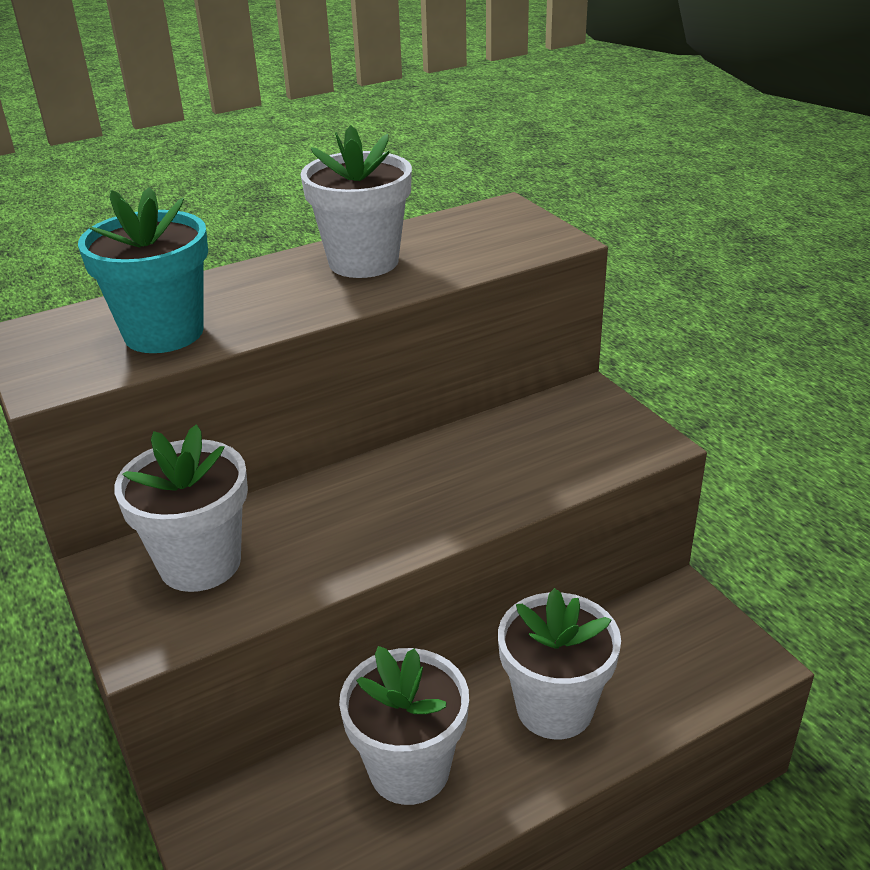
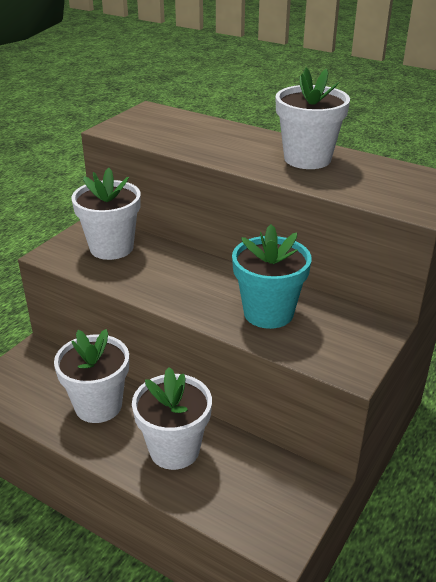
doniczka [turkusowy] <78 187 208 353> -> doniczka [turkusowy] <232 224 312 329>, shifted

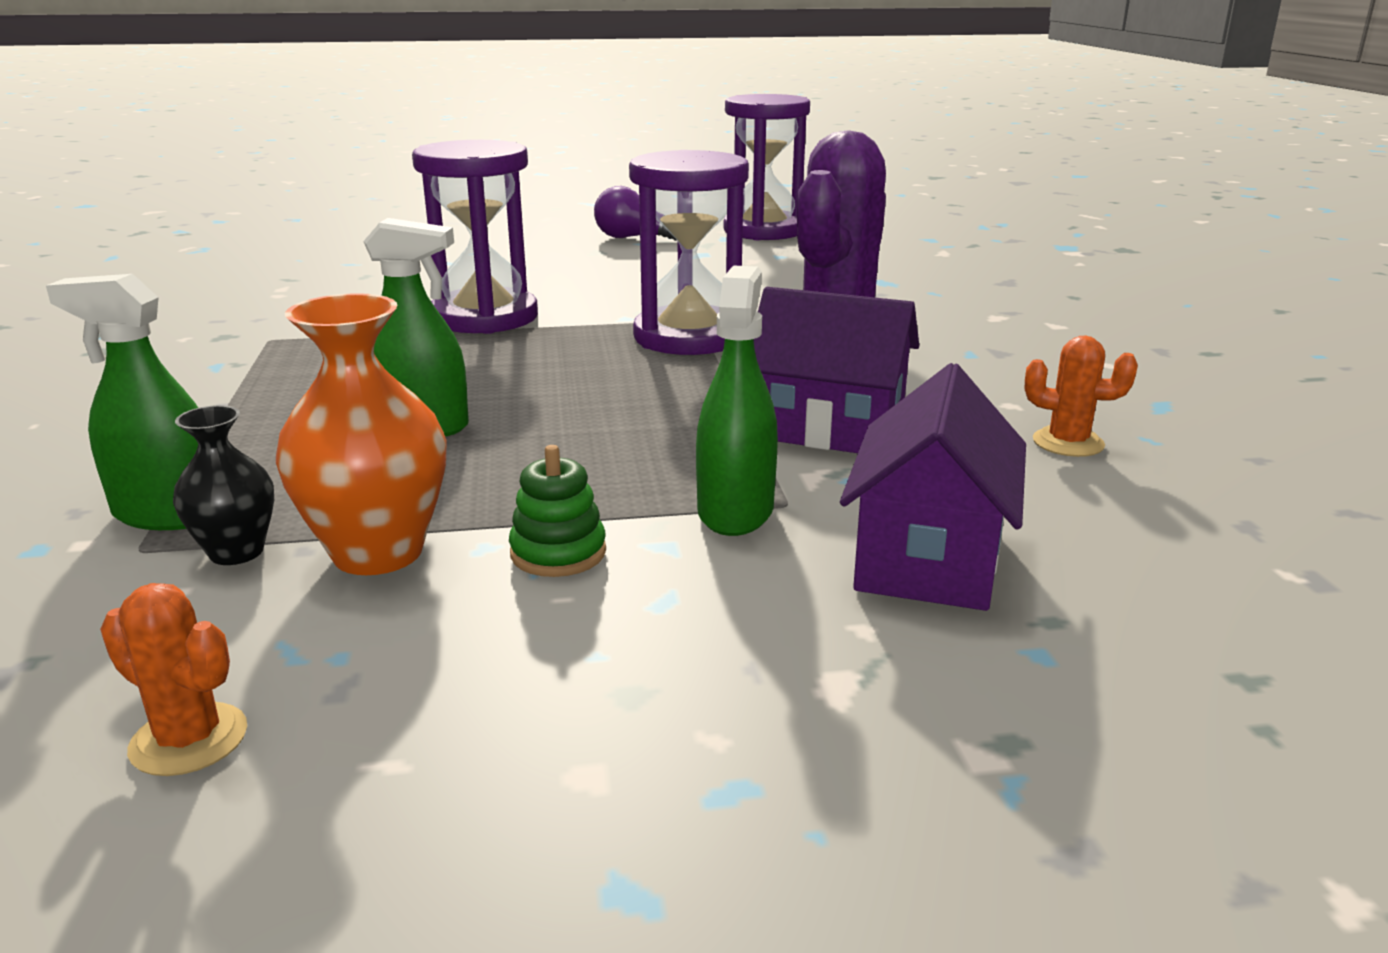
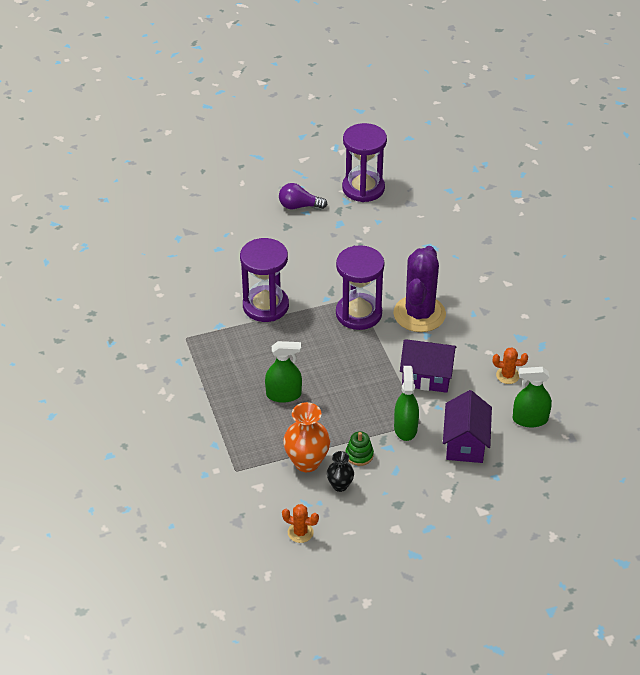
wazon [czarny] <173 405 274 565> -> wazon [czarny] <327 451 354 492>, shifted
spryskiwacz [zielony] <46 274 198 530> -> spryskiwacz [zielony] <512 367 552 427>, shifted

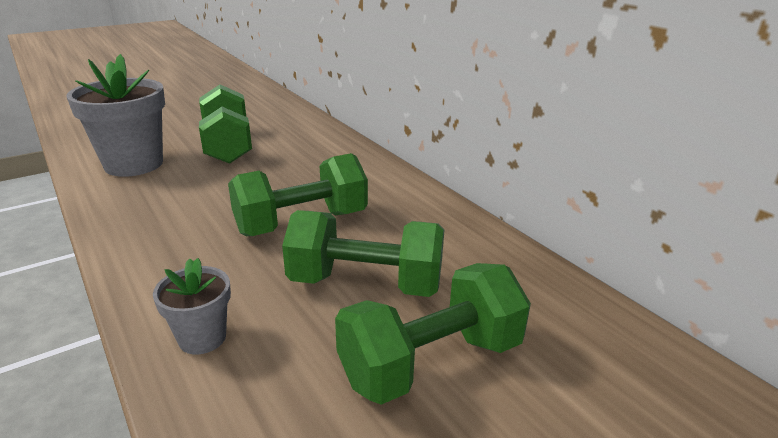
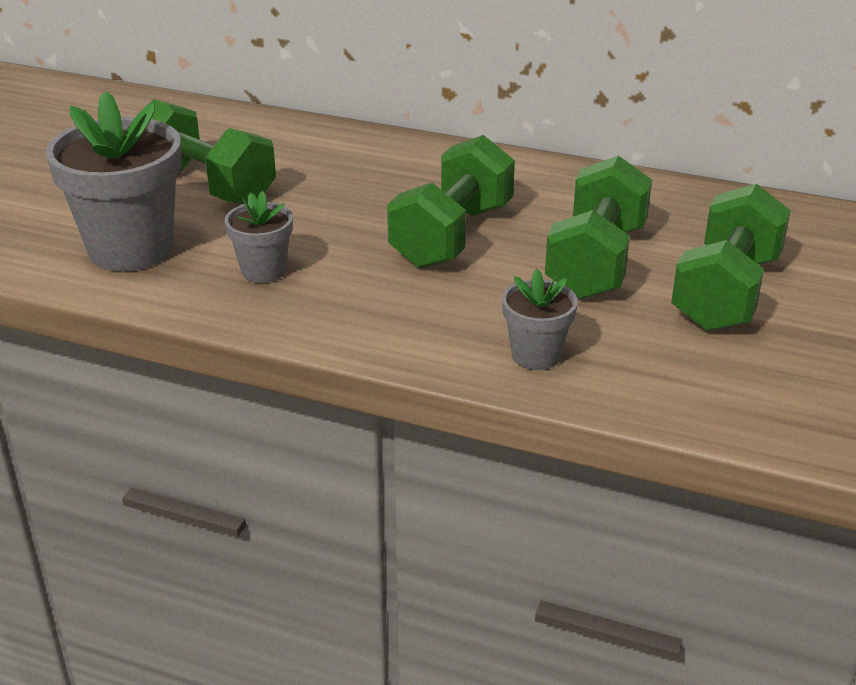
none -> doniczka [szary] <225 191 293 283>
hantel [zielony] <282 210 445 297> -> hantel [zielony] <545 156 652 299>, 45 degrees counterclockwise

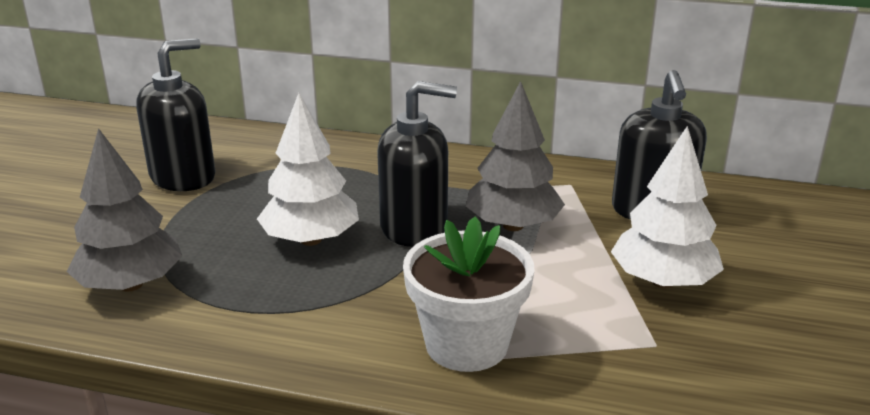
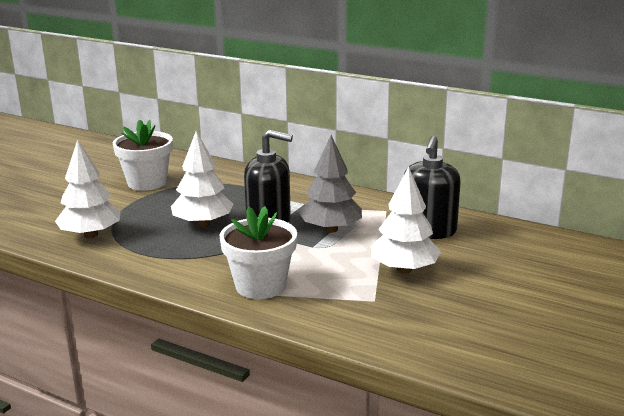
drzewko [szary] <66 128 182 291> -> drzewko [biały] <55 139 120 238>
dozownik mydła [czarny] <137 38 216 191> -> doniczka [biały] <113 119 173 191>

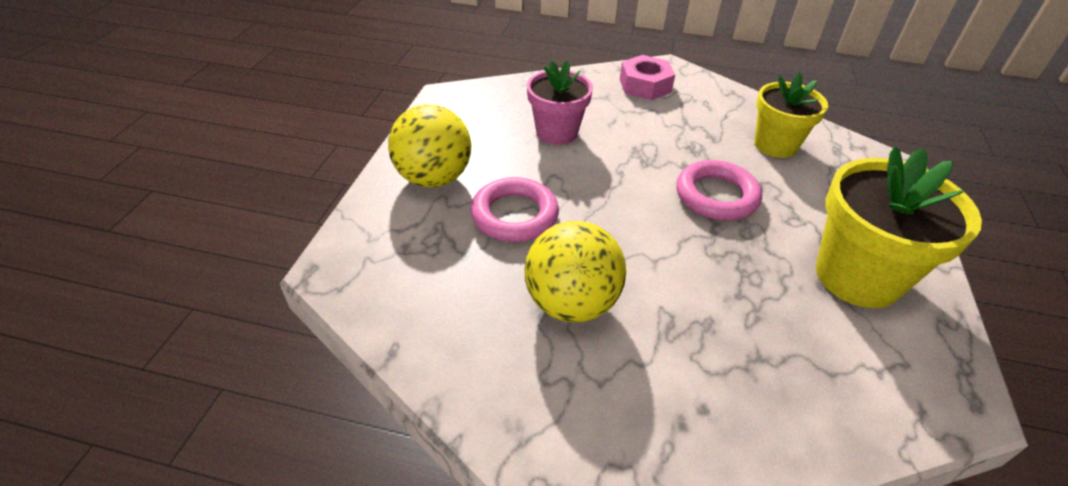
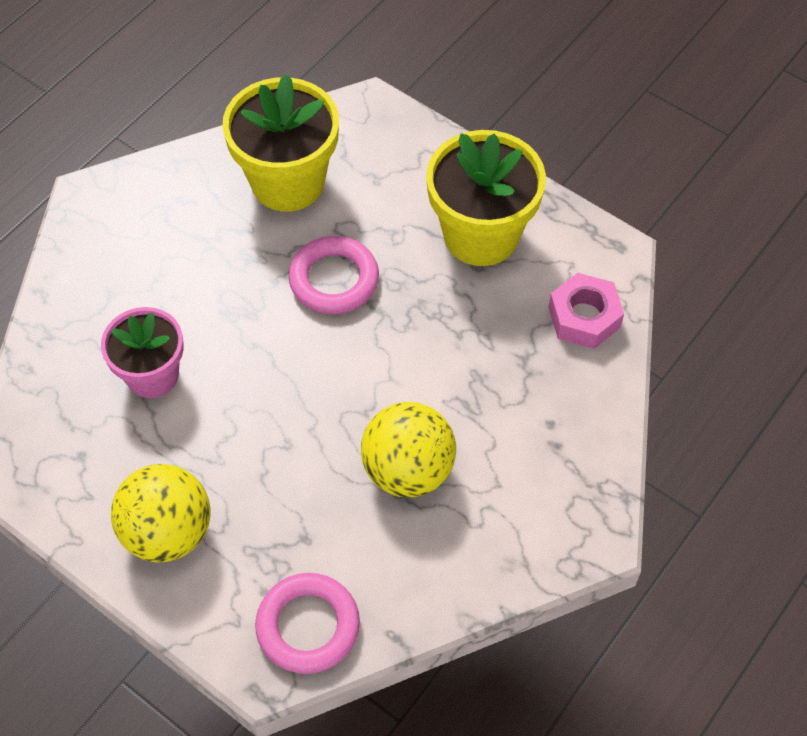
doniczka [żółty] <754 73 828 158> -> doniczka [żółty] <222 74 339 212>, x1.53
pierścień [różowy] <471 177 559 242> -> pierścień [różowy] <255 573 360 674>, shifted
nakrętka [różowy] <620 55 675 100> -> nakrętka [różowy] <548 273 624 349>, shifted

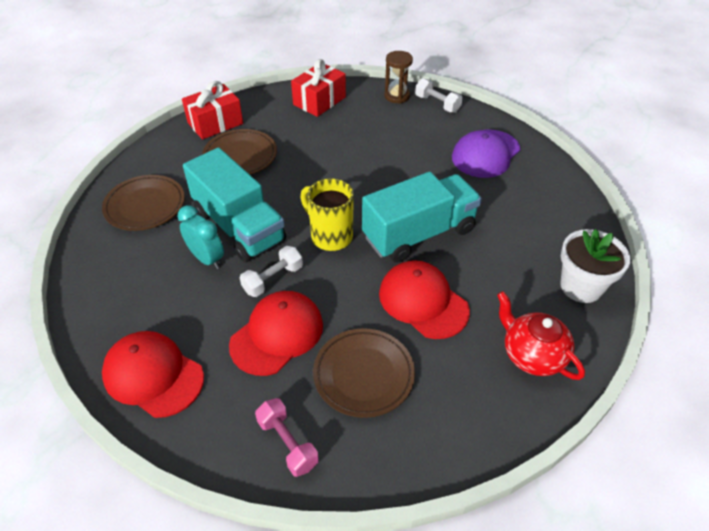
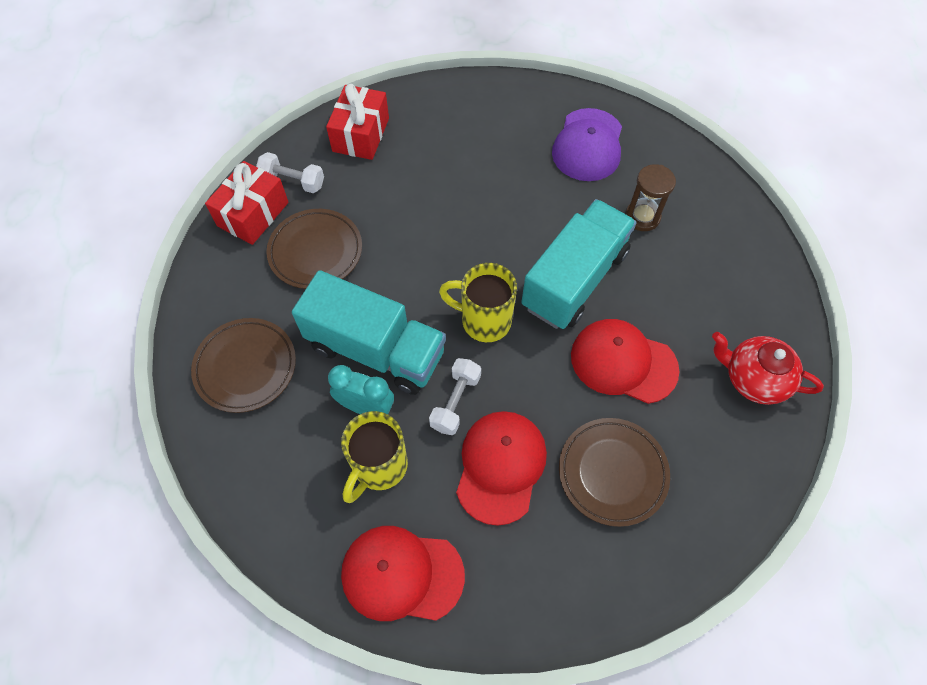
hantel [biały] <415 78 462 113> -> hantel [biały] <256 152 324 193>, shifted
none -> kubek [żółty] <341 411 408 503>
klepsydra [brązowy] <384 51 413 104> -> klepsydra [brązowy] <625 164 676 231>, shifted
hantel [różowy] <255 398 319 477> -> none
doniczka [biały] <560 229 630 303> -> none

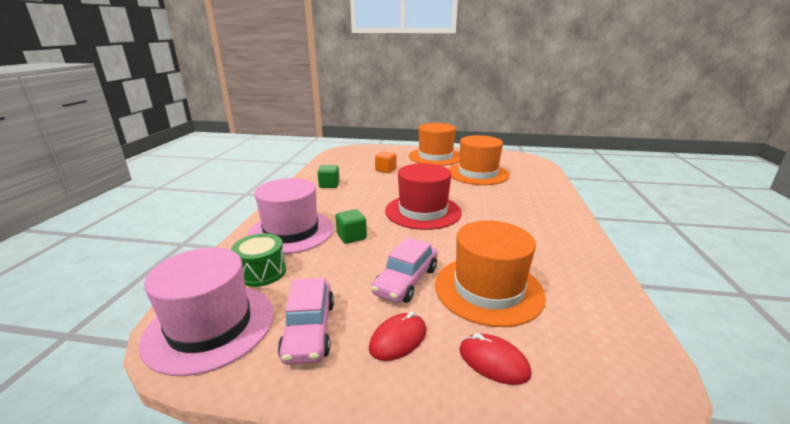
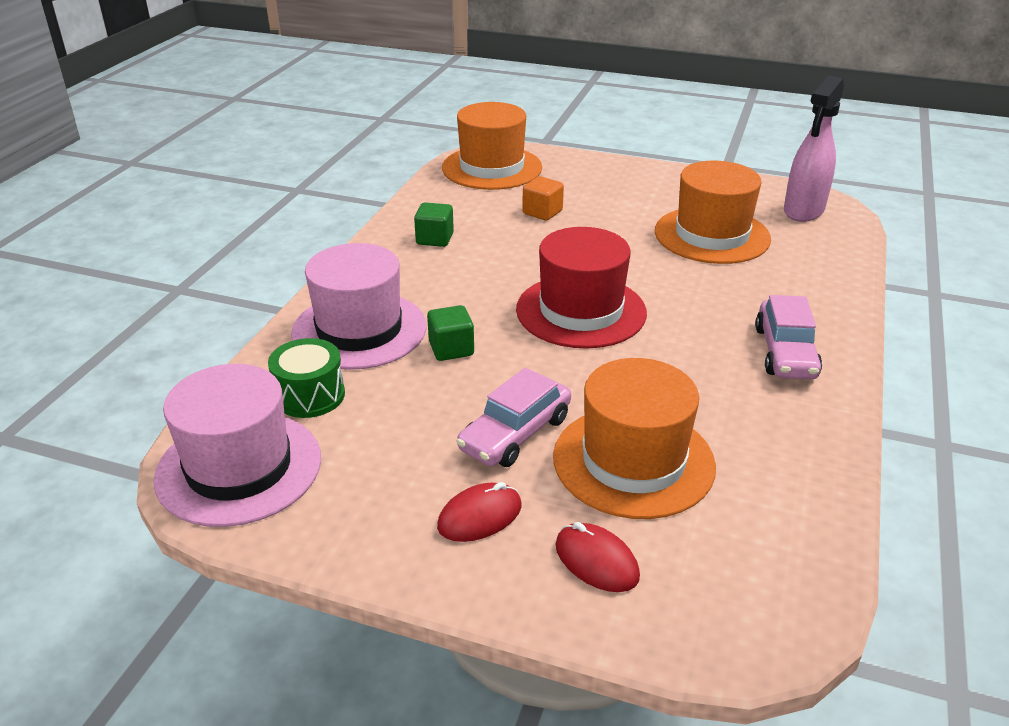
kapelusz [pomarańczowy] <409 123 460 166> -> kapelusz [pomarańczowy] <442 102 542 190>, shifted
samochód [różowy] <278 278 334 365> -> samochód [różowy] <755 295 822 379>, shifted
none -> spryskiwacz [różowy] <784 76 844 222>

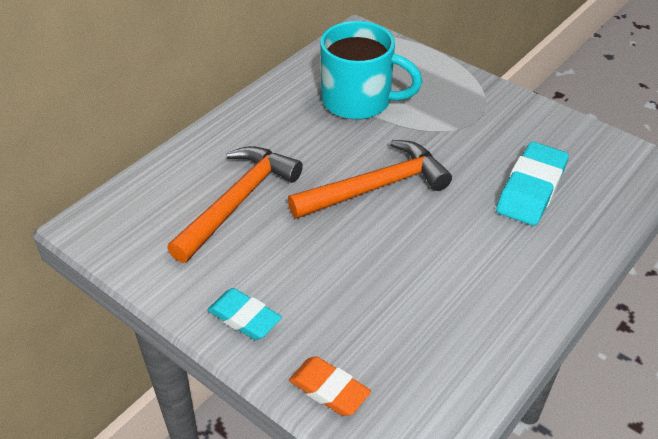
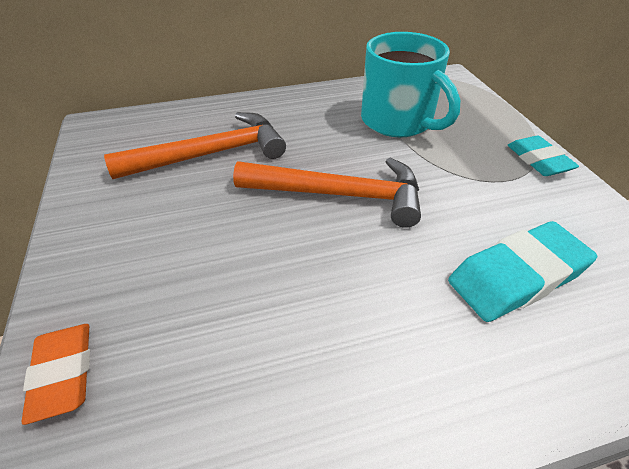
gumka do mazania [turkusowy] <207 288 282 340> -> gumka do mazania [turkusowy] <507 136 579 176>, shifted

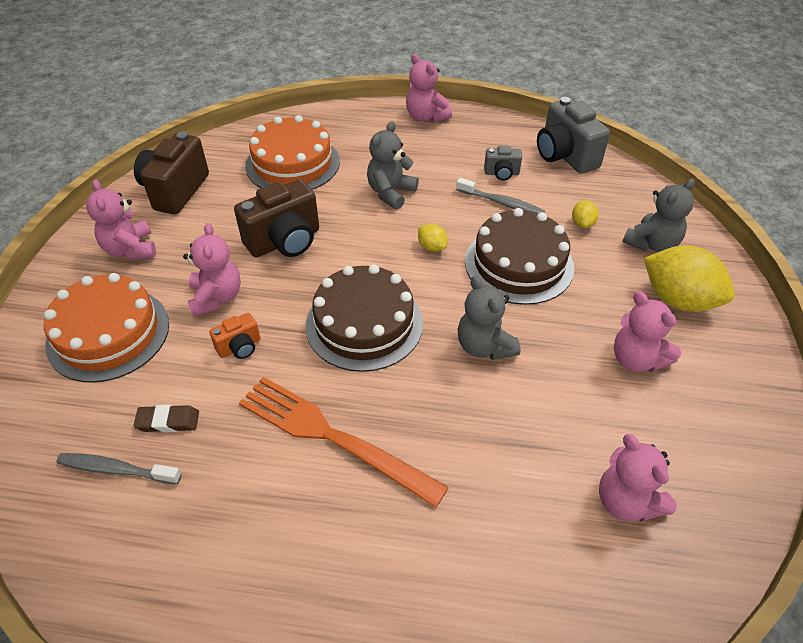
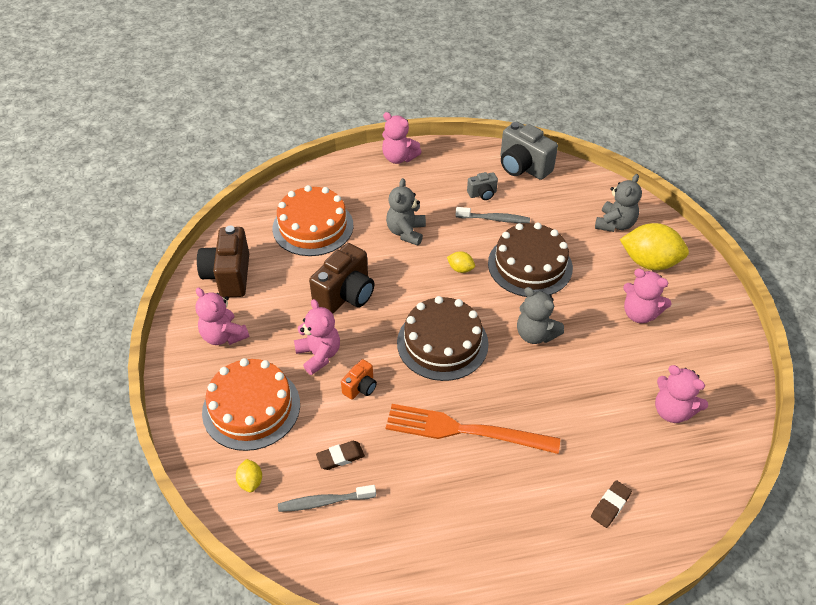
cytryna [żółty] <572 200 599 228> -> cytryna [żółty] <236 459 262 493>, shifted
none -> gumka do mazania [brązowy] <591 480 632 528>

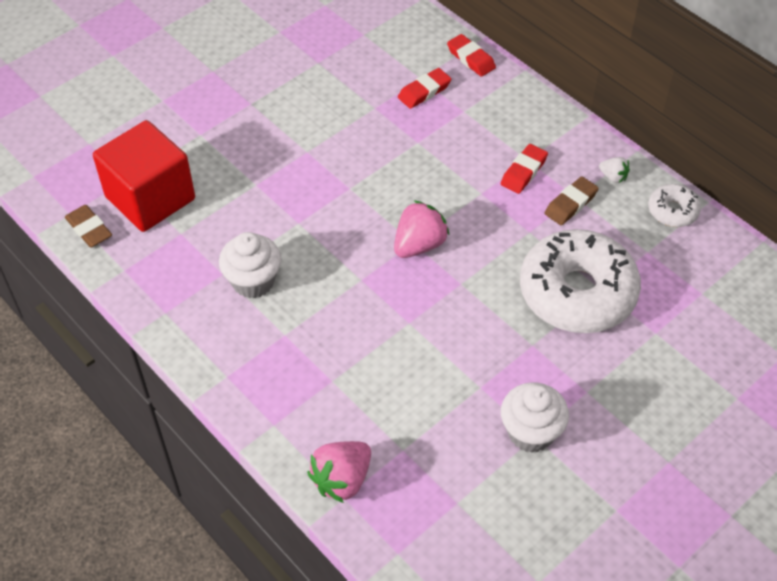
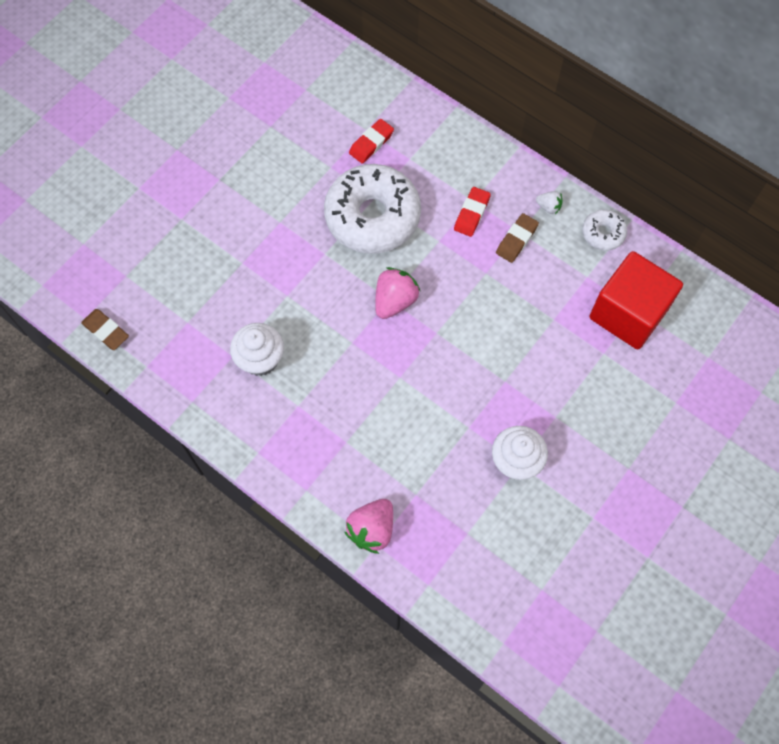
donut [biały] <520 229 641 333> -> donut [biały] <324 164 421 254>, shifted
sześcian [czerwony] <93 120 195 232> -> sześcian [czerwony] <590 251 683 349>, shifted
gumka do mazania [czerwony] <447 34 496 77> -> none

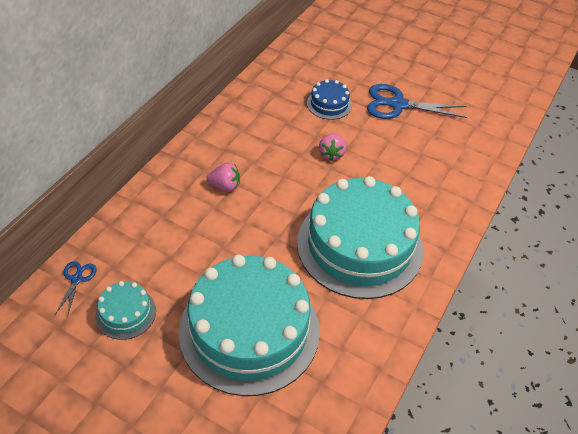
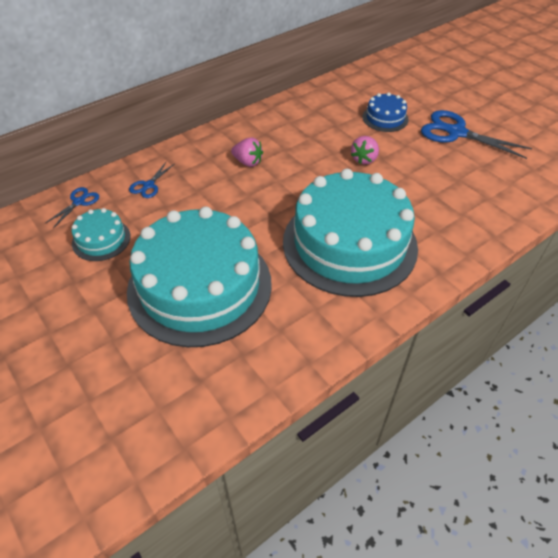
none -> nożyczki [niebieski] <129 162 174 198>

